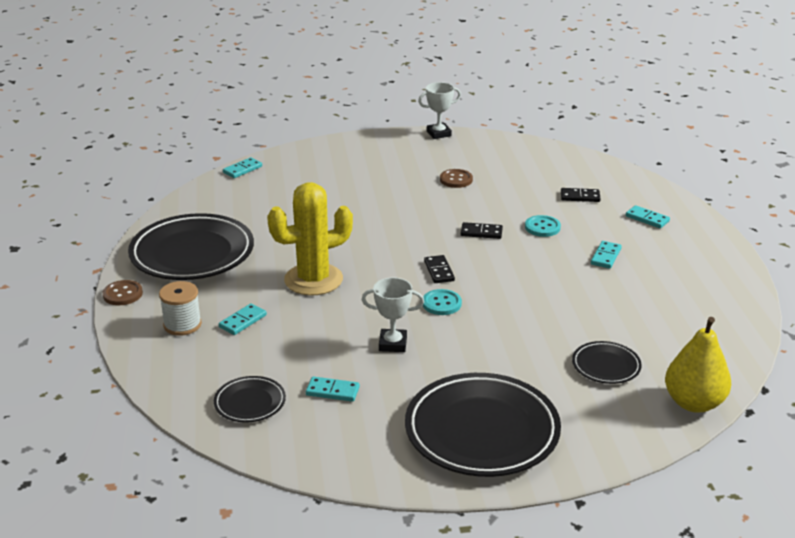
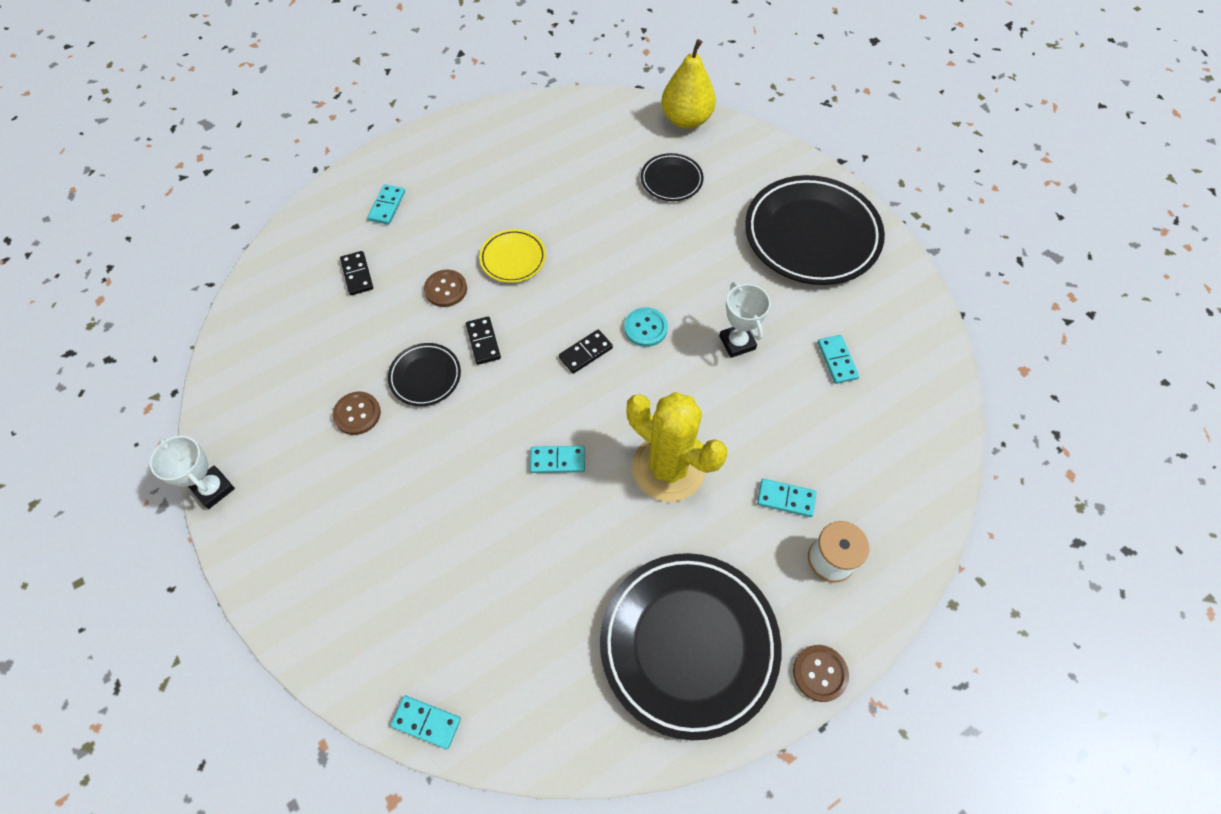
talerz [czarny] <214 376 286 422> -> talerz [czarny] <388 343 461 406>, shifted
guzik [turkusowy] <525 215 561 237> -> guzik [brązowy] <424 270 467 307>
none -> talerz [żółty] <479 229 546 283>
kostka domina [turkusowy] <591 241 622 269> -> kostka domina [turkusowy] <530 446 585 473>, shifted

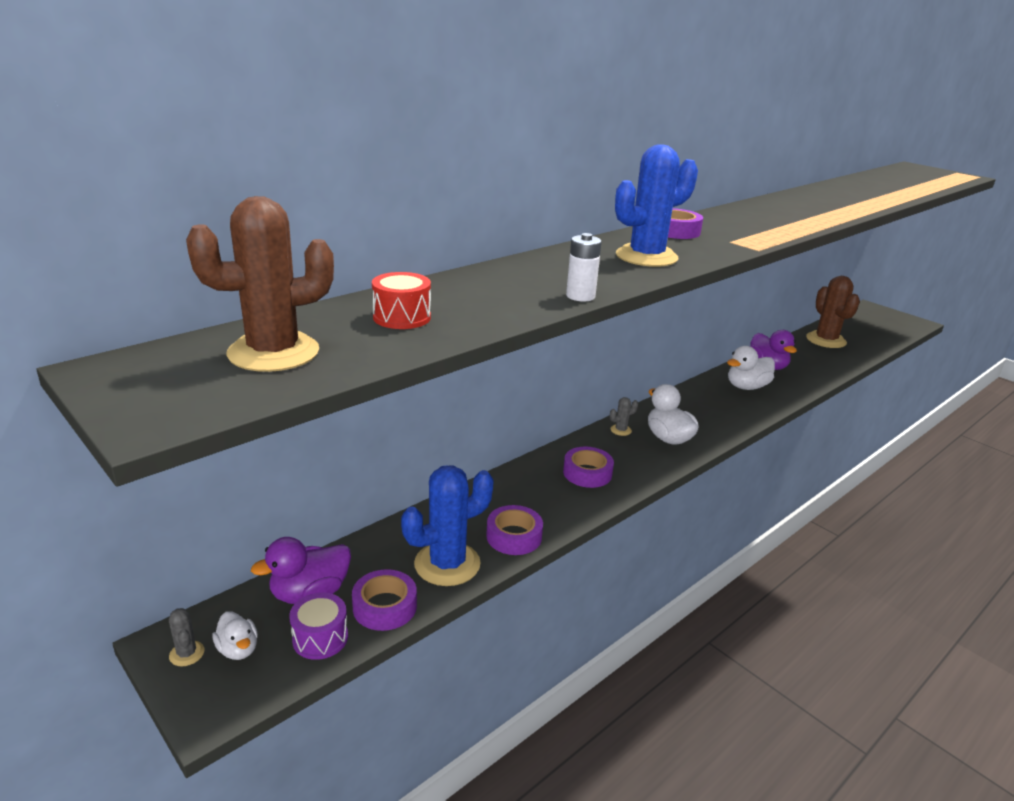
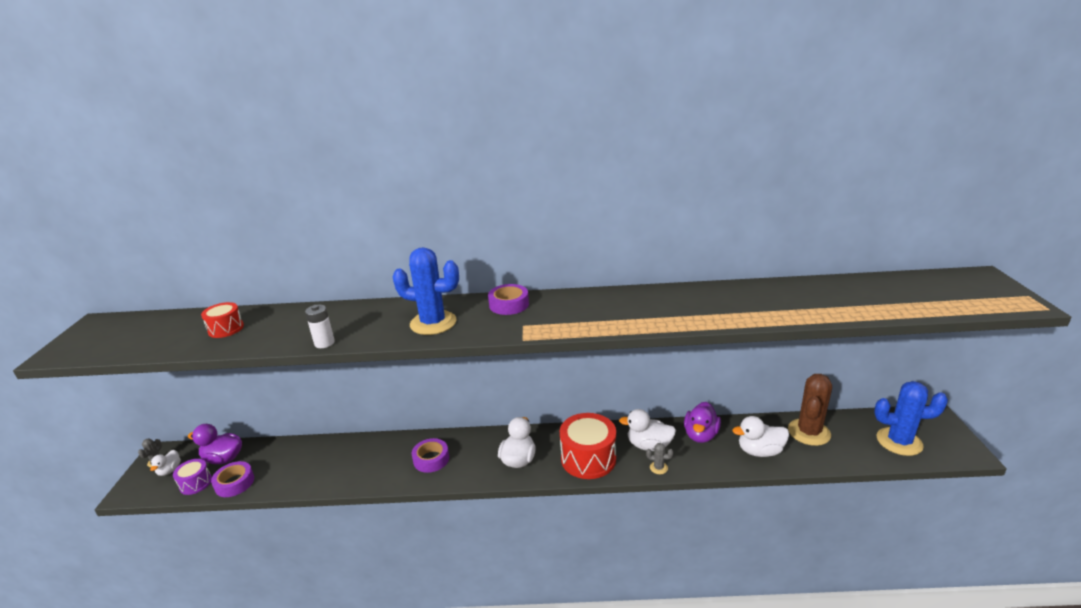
none -> bęben [czerwony] <560 413 616 479>
kaktus [szary] <610 397 638 436> -> kaktus [szary] <646 443 673 474>, shifted
none -> kaczka [biały] <732 416 789 457>
kaktus [niebieski] <401 465 494 586> -> kaktus [niebieski] <874 381 948 456>, shifted
kaktus [brązowy] <186 196 334 372> -> none
taśma klejąca [fioletowy] <486 505 543 555> -> none

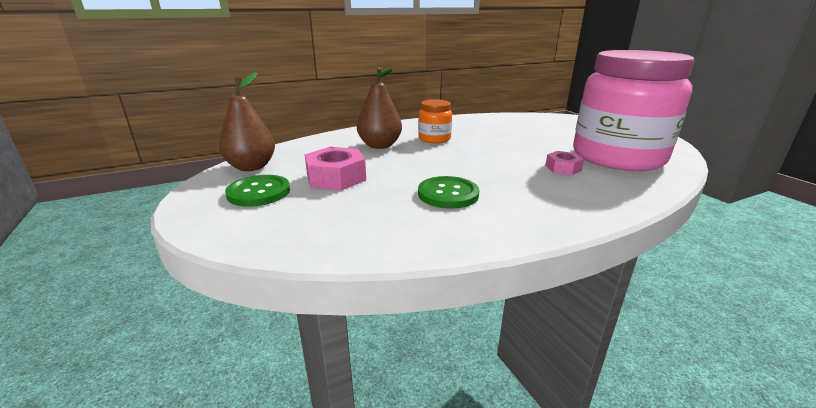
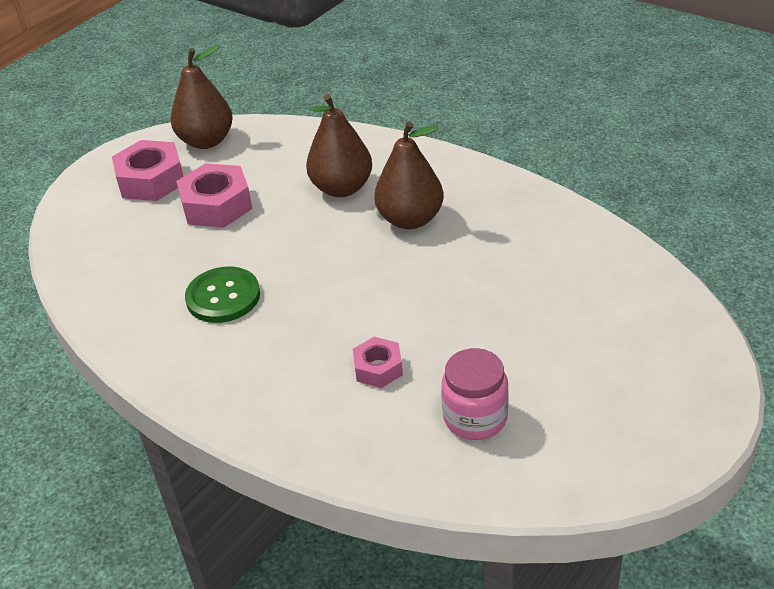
guzik [zielony] <225 175 290 207> -> nakrętka [różowy] <112 140 184 201>
słoik [pomarańczowy] <418 99 452 143> -> gruszka [brązowy] <374 121 443 229>
słoik [różowy] <573 50 695 171> -> słoik [różowy] <441 348 509 440>, x0.43

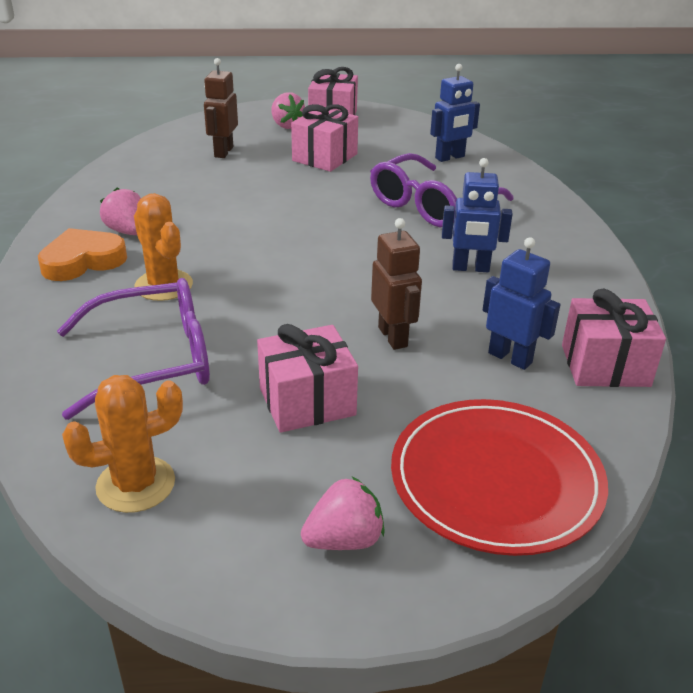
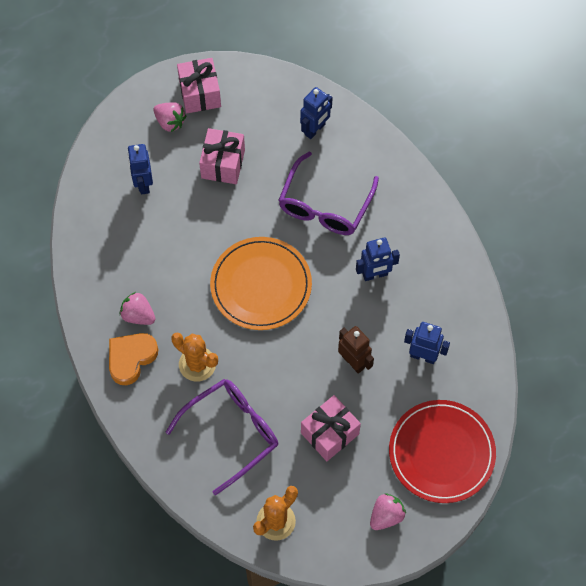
robot [brązowy] <204 58 238 158> -> robot [niebieski] <127 144 153 194>
none -> talerz [pomarańczowy] <210 237 312 330>
prezent [różowy] <562 289 666 387> -> none

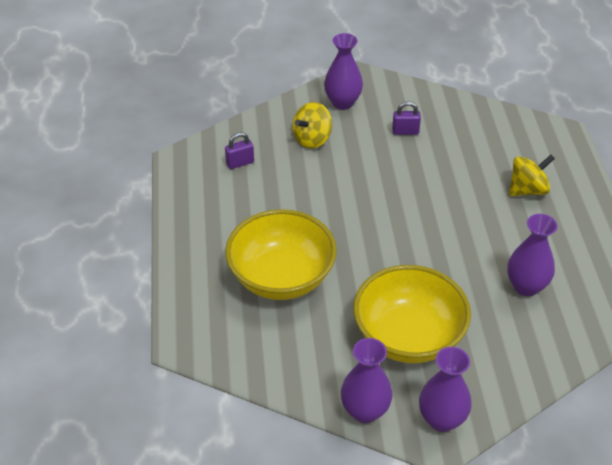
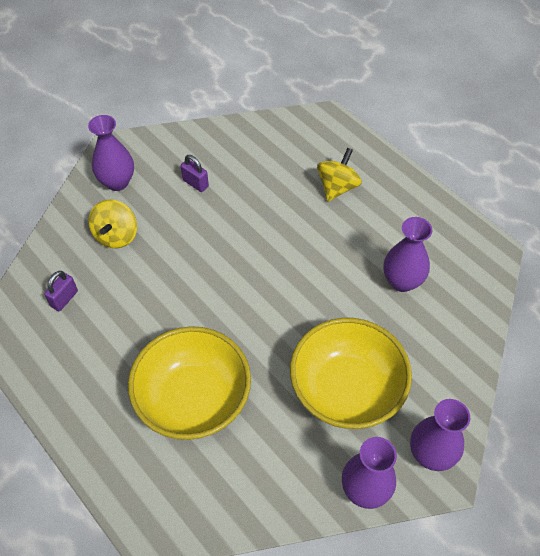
kłódka [fioletowy] <392 101 421 135> -> kłódka [fioletowy] <181 155 209 192>, 75 degrees clockwise

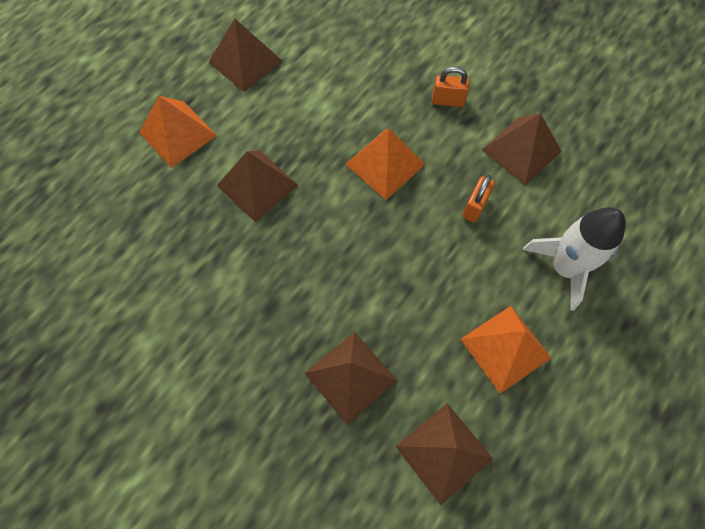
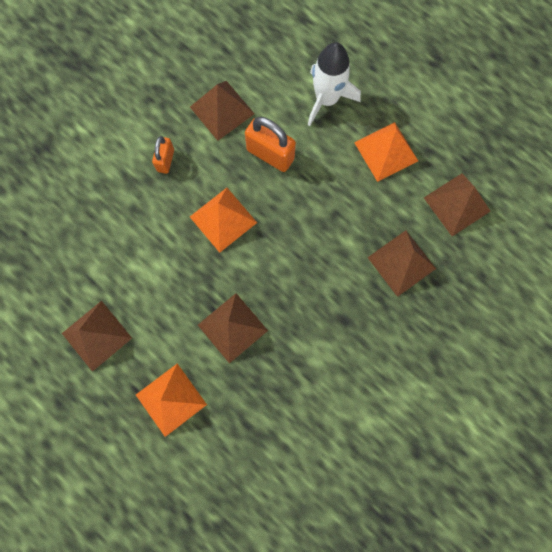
kłódka [pomarańczowy] <463 175 495 223> -> kłódka [pomarańczowy] <245 117 296 172>, x1.67

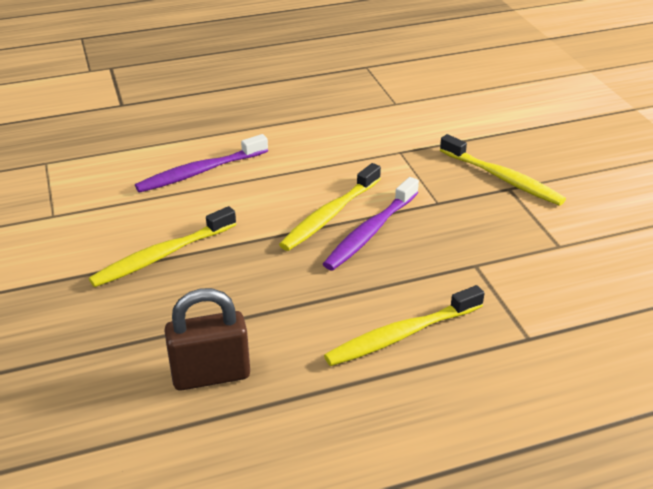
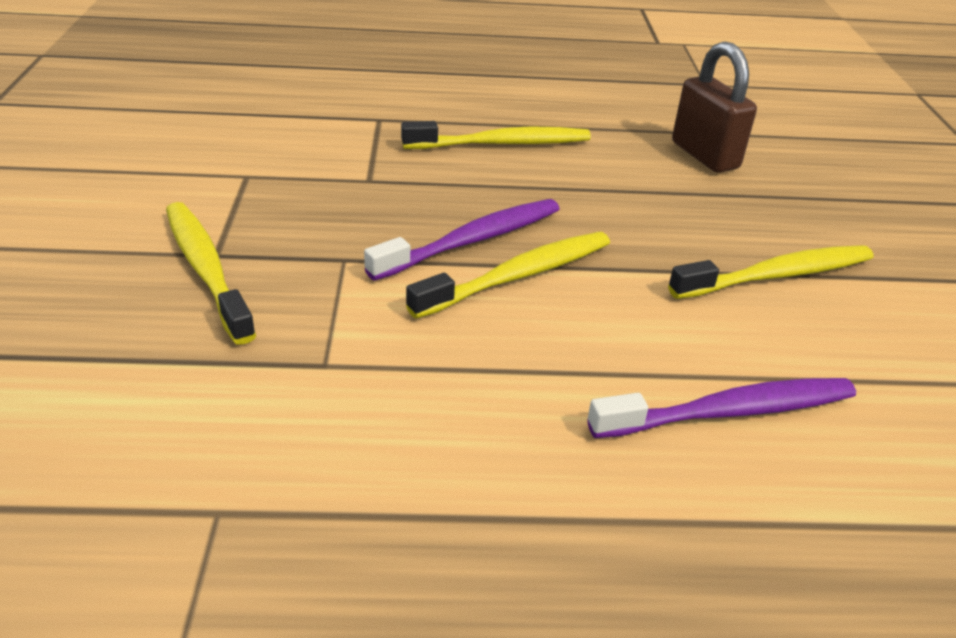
kłódka [brązowy] <164 288 250 391> -> kłódka [brązowy] <672 41 757 173>, 60 degrees clockwise

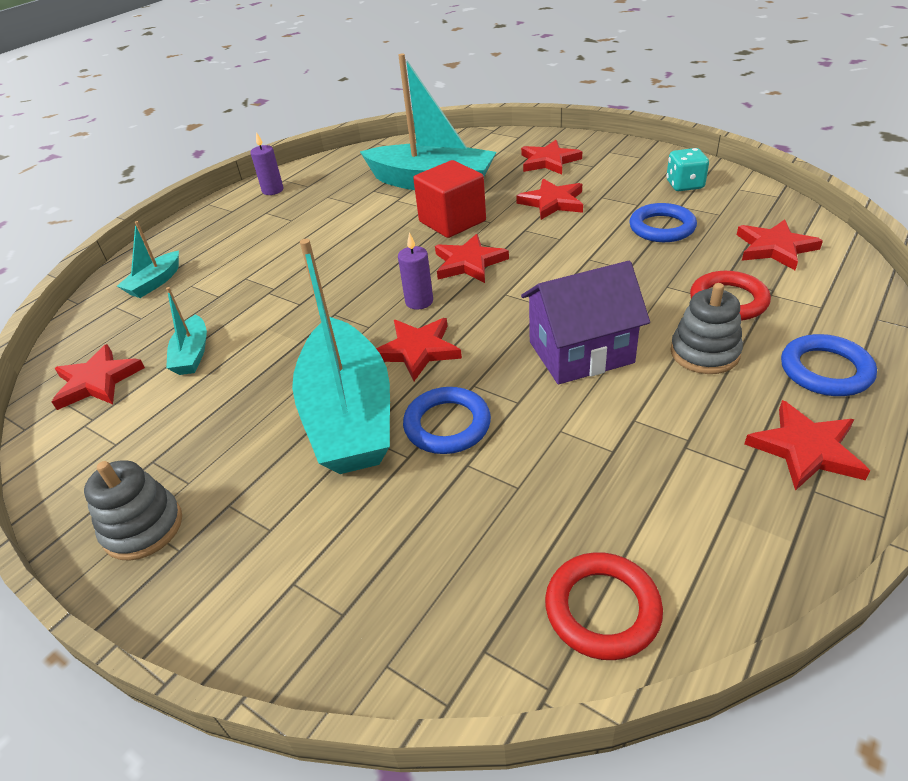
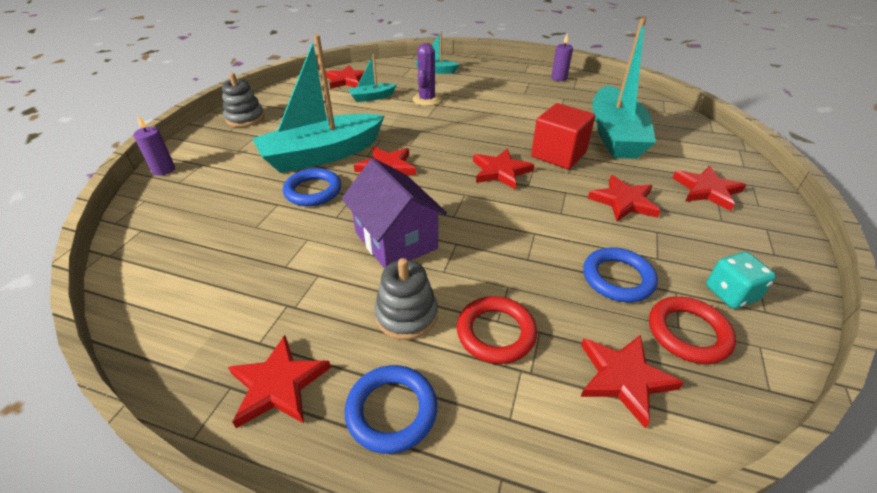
świeca [fioletowy] <398 232 433 310> -> świeca [fioletowy] <133 115 175 176>, shifted
none -> kaktus [fioletowy] <413 43 441 106>
pierścień [czerwony] <545 552 663 660> -> pierścień [czerwony] <649 296 736 364>, shifted

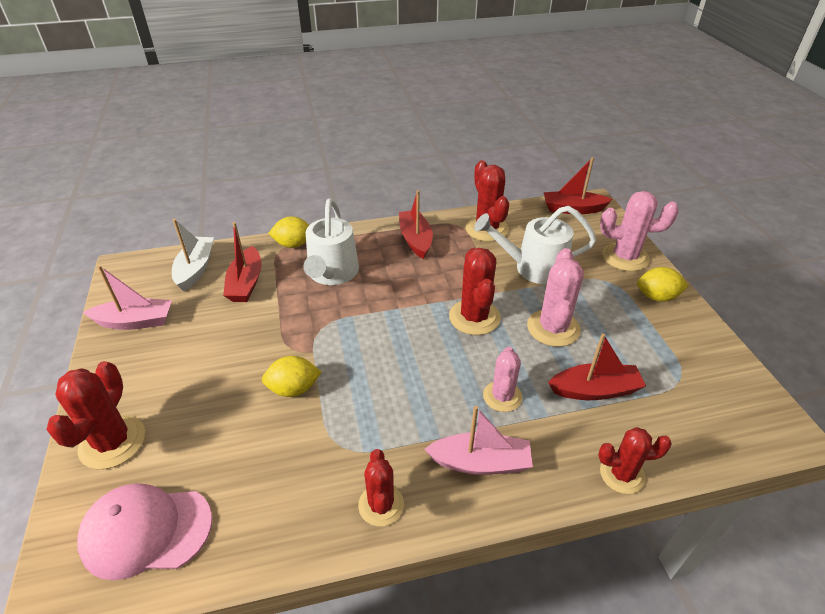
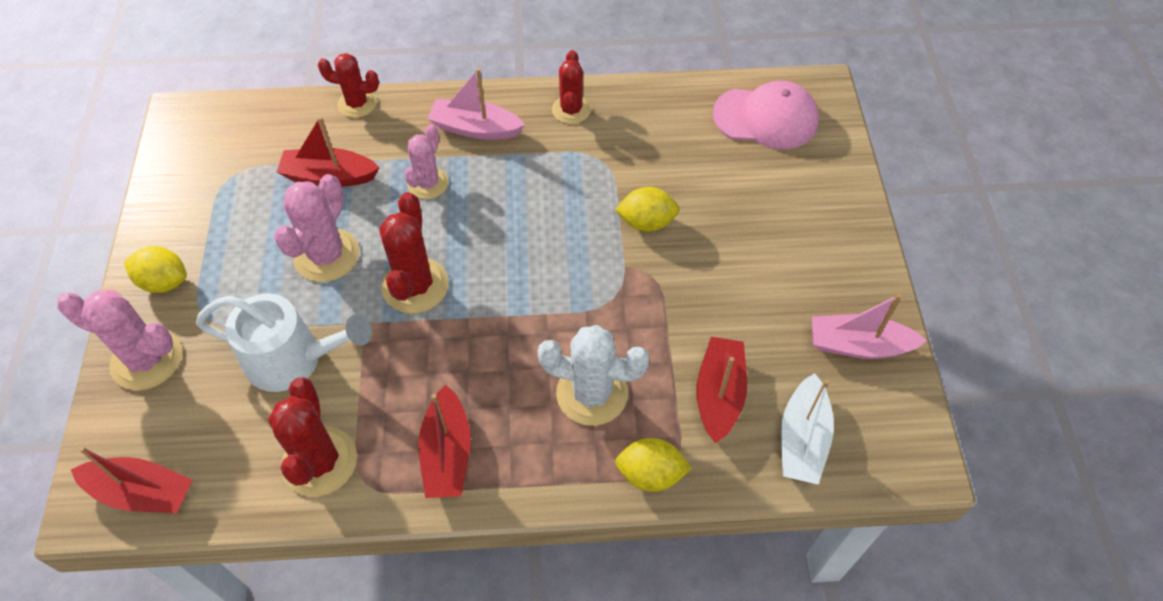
konewka [biały] <303 199 359 285> -> kaktus [biały] <538 325 650 426>
kaktus [czerwony] <46 361 145 469> -> none

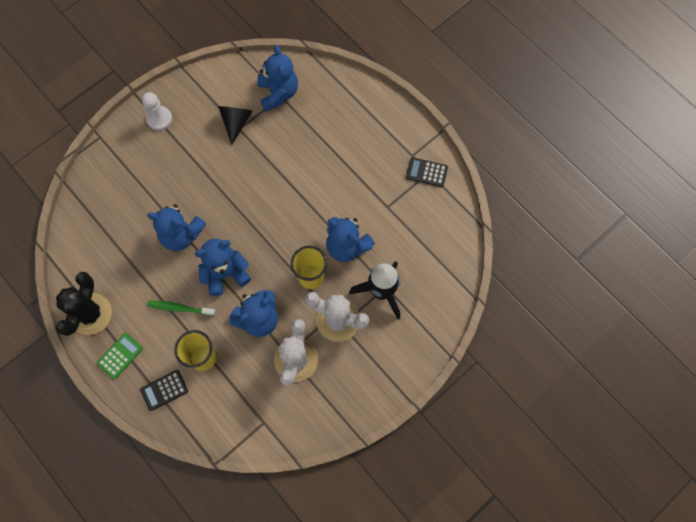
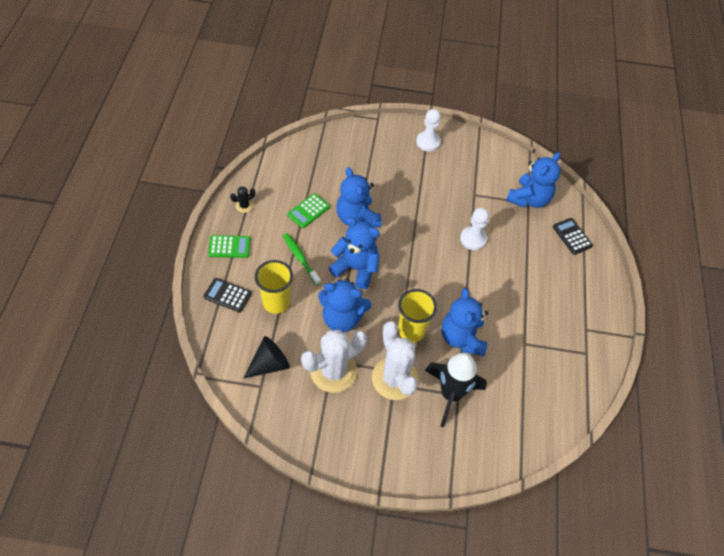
kaktus [czarny] <56 272 112 336> -> kaktus [czarny] <230 187 255 213>, x0.43
stożek [czarny] <218 106 252 145> -> stożek [czarny] <243 336 290 379>, shifted
none -> kalkulator [zielony] <287 193 330 228>
none -> pionek [biały] <460 208 489 250>
kalkulator [czarny] <406 157 448 187> -> kalkulator [czarny] <553 218 593 255>, shifted

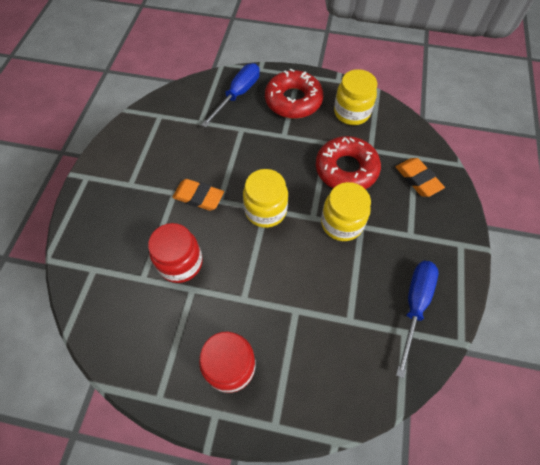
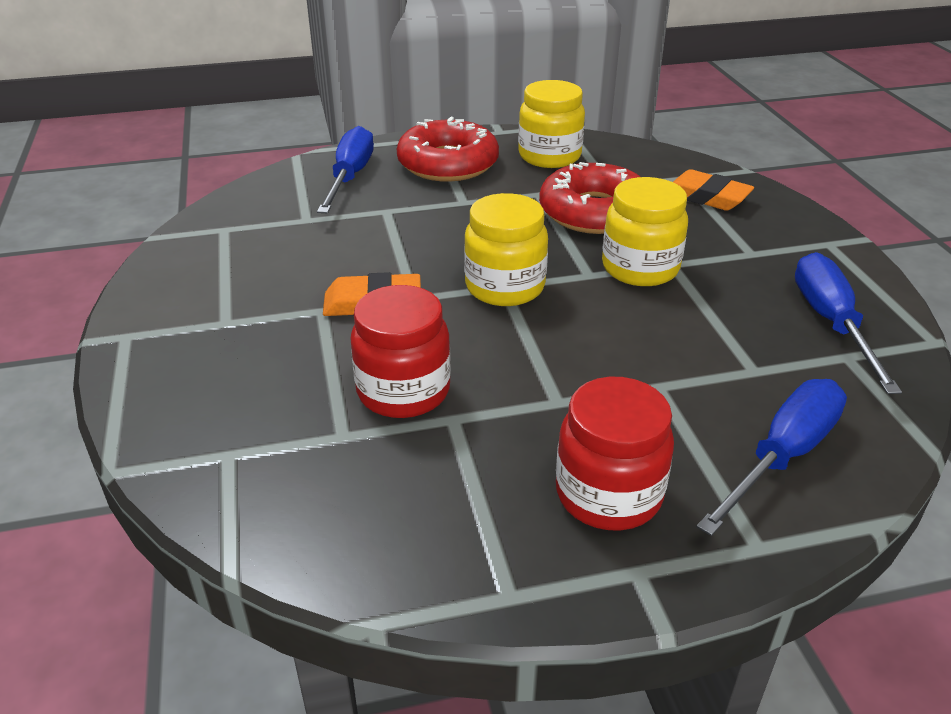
none -> śrubokręt [niebieski] <696 379 847 536>

